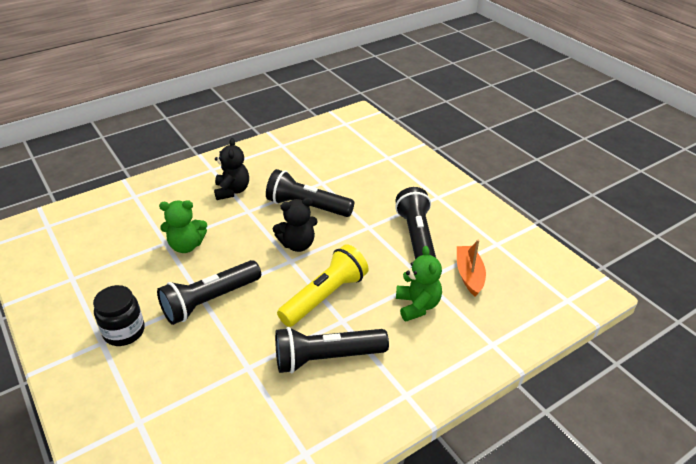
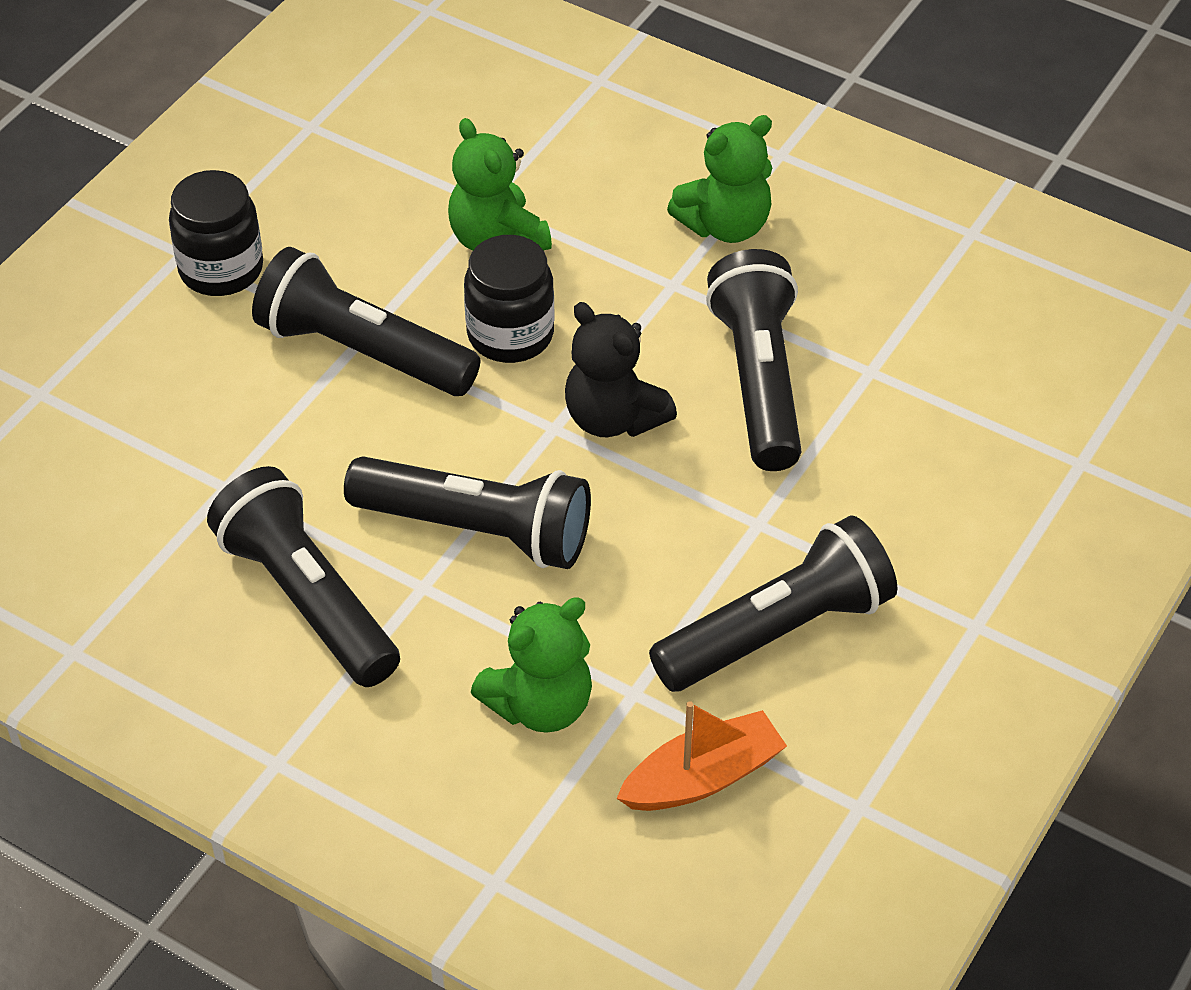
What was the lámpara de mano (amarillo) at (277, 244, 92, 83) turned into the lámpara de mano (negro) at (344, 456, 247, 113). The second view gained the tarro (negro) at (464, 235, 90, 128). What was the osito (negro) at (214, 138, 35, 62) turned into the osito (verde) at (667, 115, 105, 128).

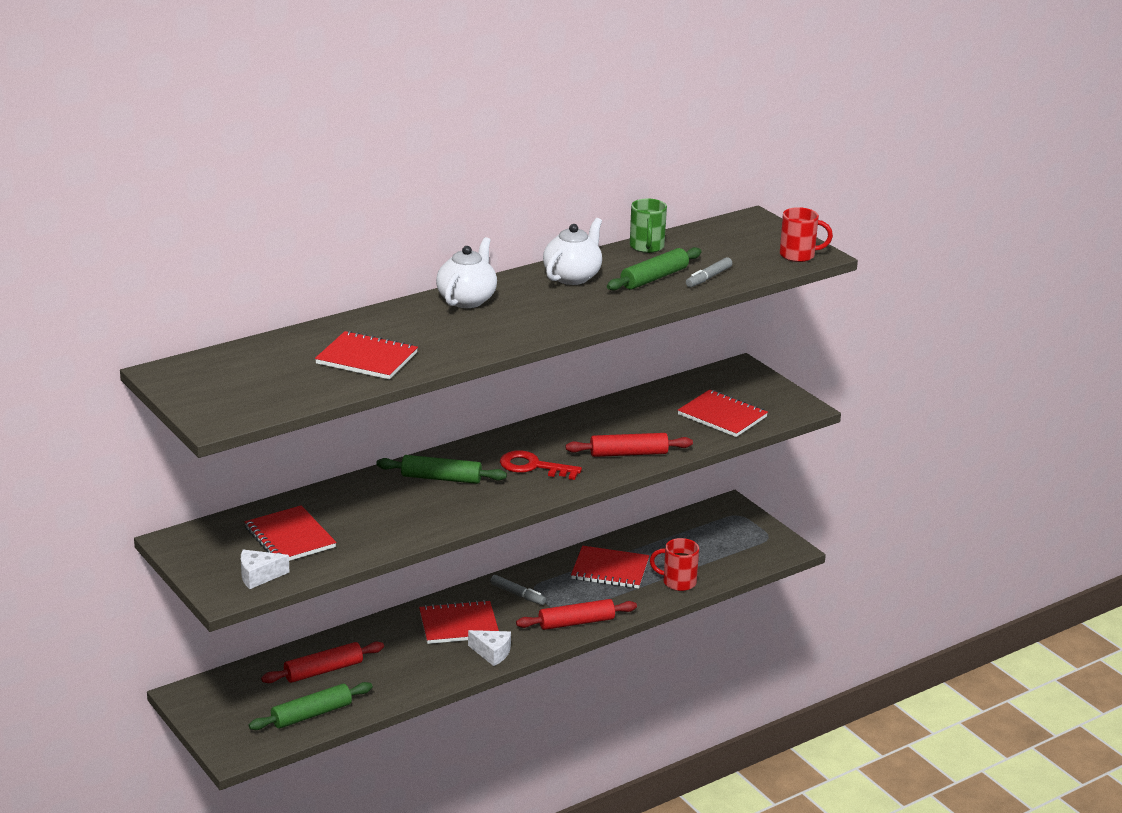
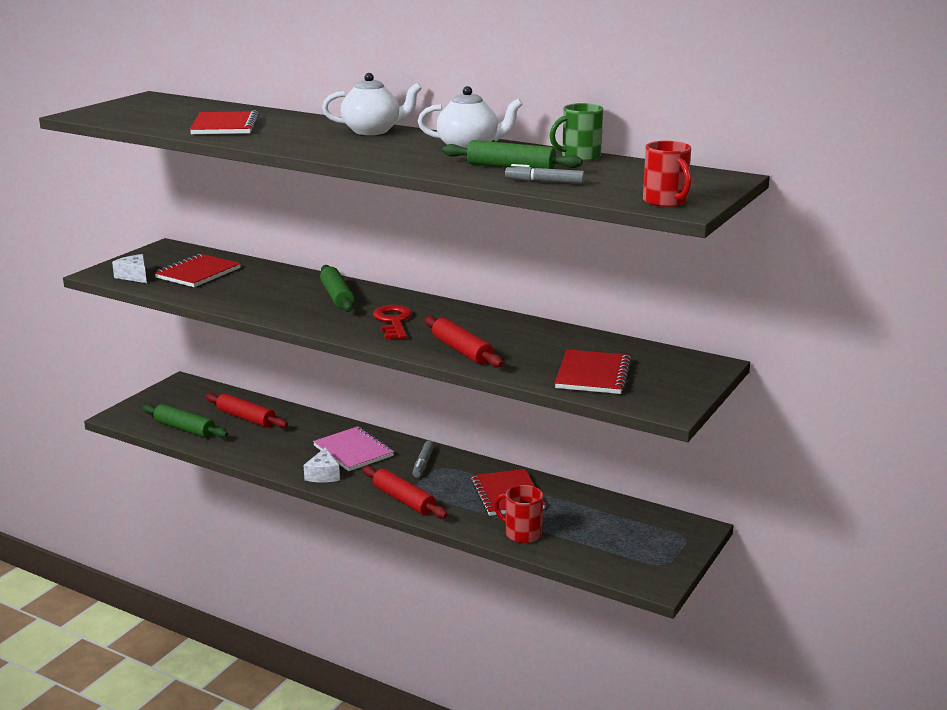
What was the cuaderno (rojo) at (419, 600, 80, 44) turned into the cuaderno (rosa) at (313, 426, 81, 45). The taza (rojo) at (650, 538, 49, 53) ended up facing another way, 45 degrees counterclockwise from before.

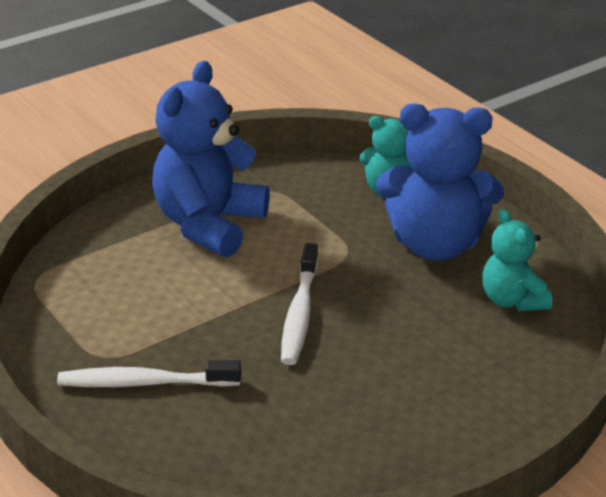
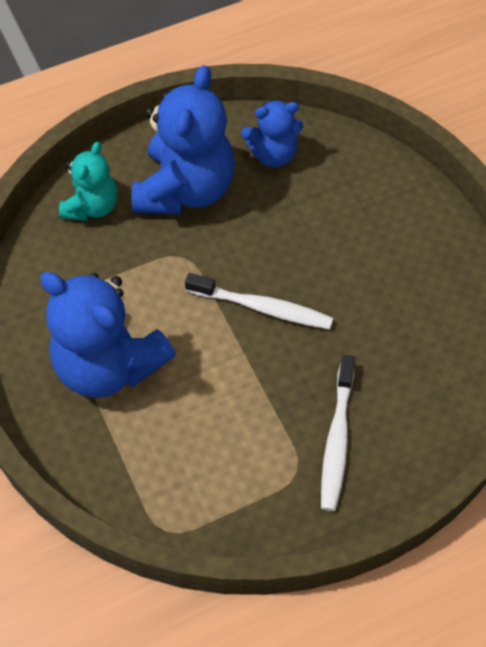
What was the osito (turquesa) at (482, 209, 70, 102) turned into the osito (azul) at (241, 100, 62, 67).

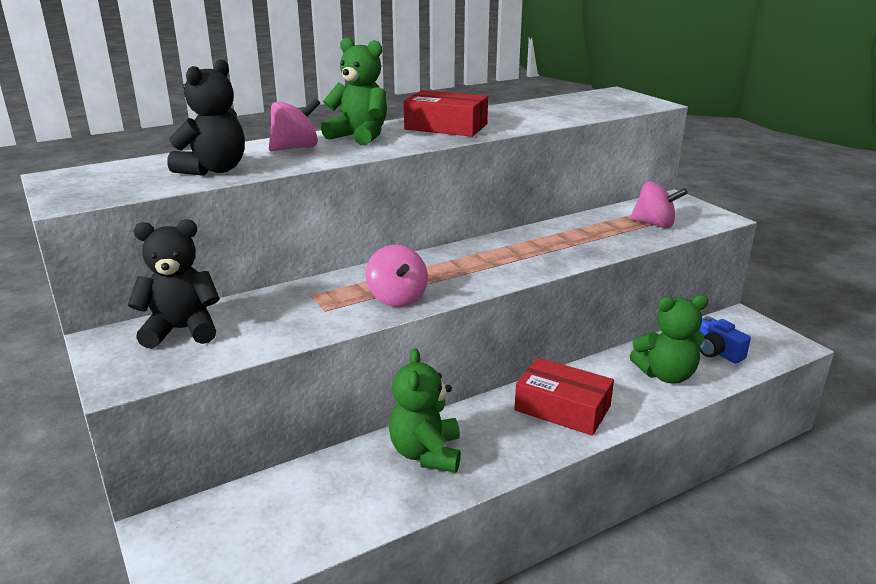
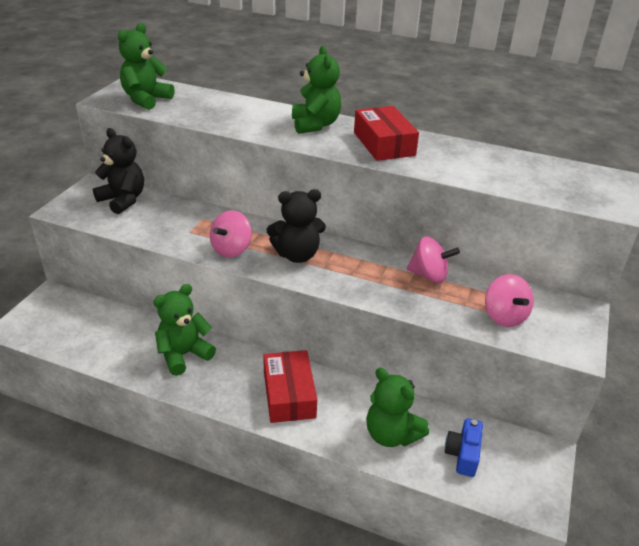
The second view gained the osito (verde) at (118, 23, 57, 87). The osito (negro) ended up elsewhere, having gone from (167, 59, 78, 117) to (267, 189, 59, 74). The peonza (rosa) ended up elsewhere, having gone from (269, 98, 51, 53) to (406, 236, 54, 47).

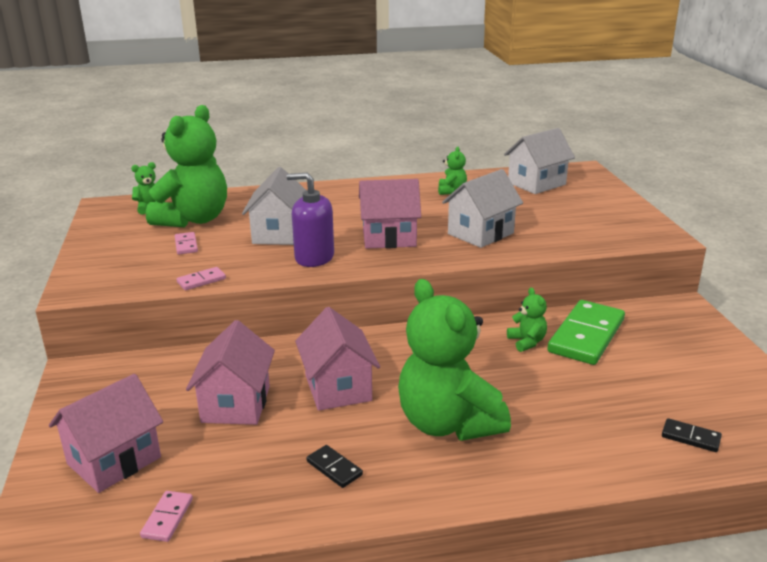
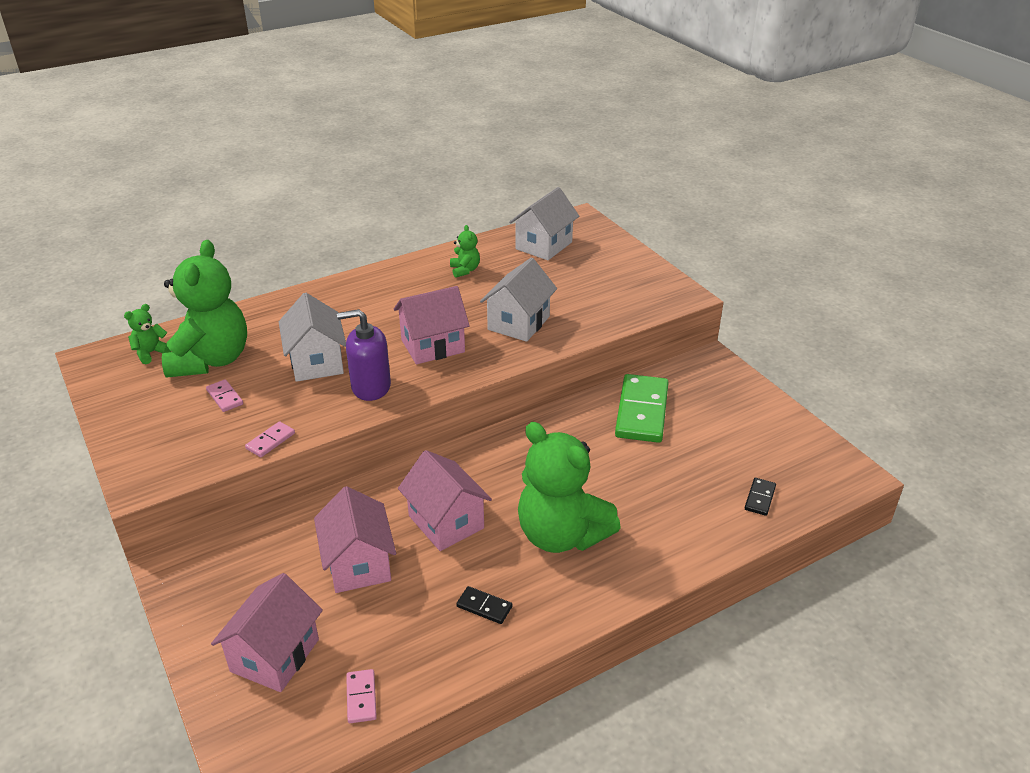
The ficha de dominó (negro) at (662, 418, 60, 34) ended up facing another way, 75 degrees counterclockwise from before. The second view lost the osito (verde) at (507, 288, 40, 64).

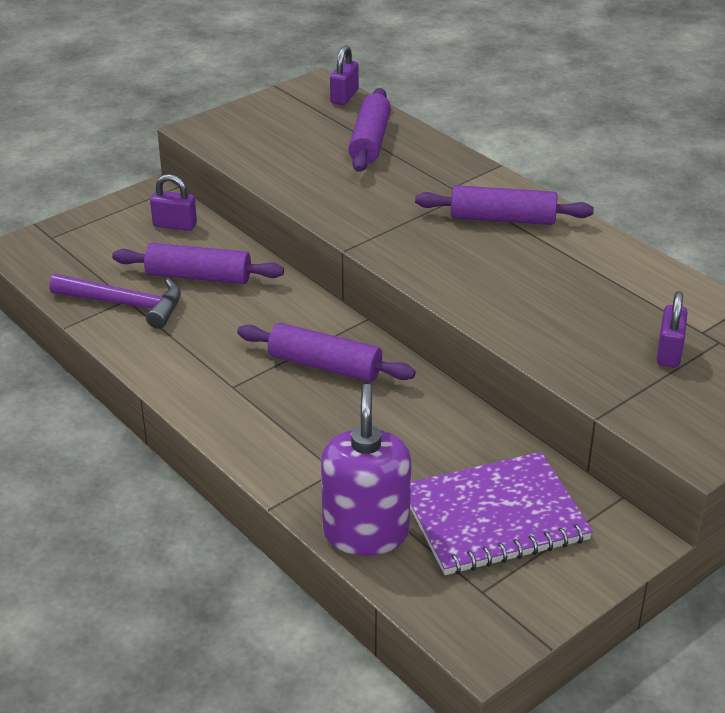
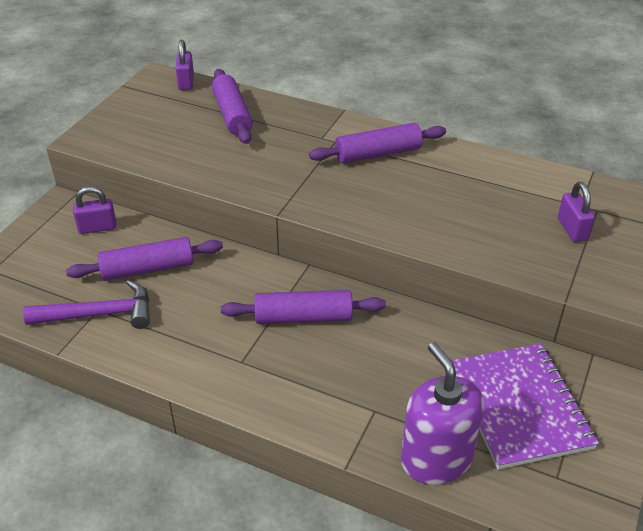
The cuaderno (morado) at (410, 452, 183, 123) ended up facing another way, 60 degrees counterclockwise from before.

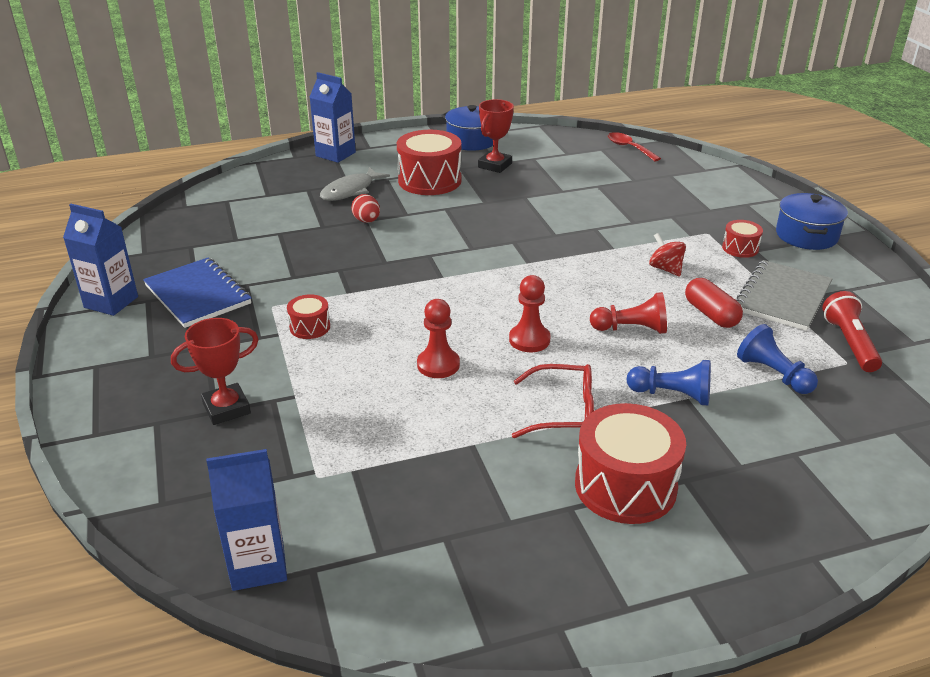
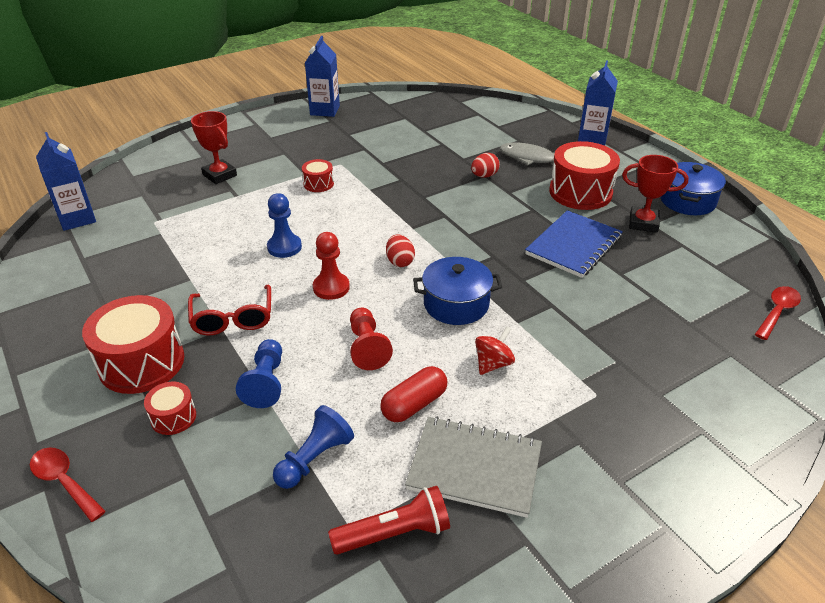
The second view gained the cuchara (rojo) at (30, 448, 76, 74). The tambor (rojo) ended up elsewhere, having gone from (722, 220, 41, 38) to (144, 382, 52, 53). What was the peón (rojo) at (417, 299, 43, 79) turned into the peón (azul) at (267, 193, 35, 65). The second view gained the huevo (rojo) at (386, 234, 29, 33). The olla (azul) ended up elsewhere, having gone from (776, 193, 72, 57) to (413, 257, 89, 68). The cuaderno (azul) ended up elsewhere, having gone from (143, 257, 108, 71) to (525, 210, 98, 68).

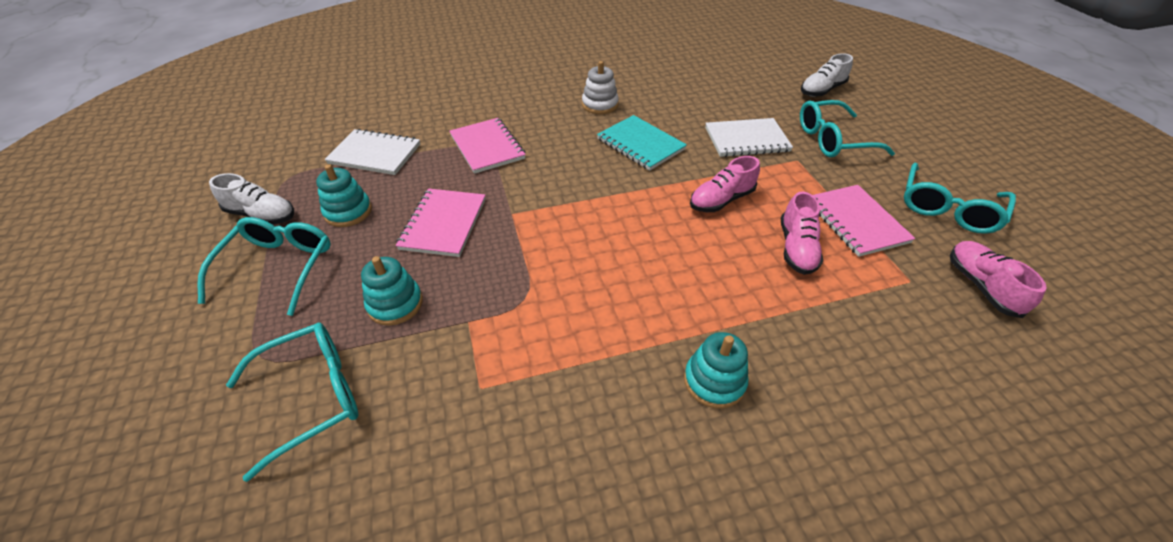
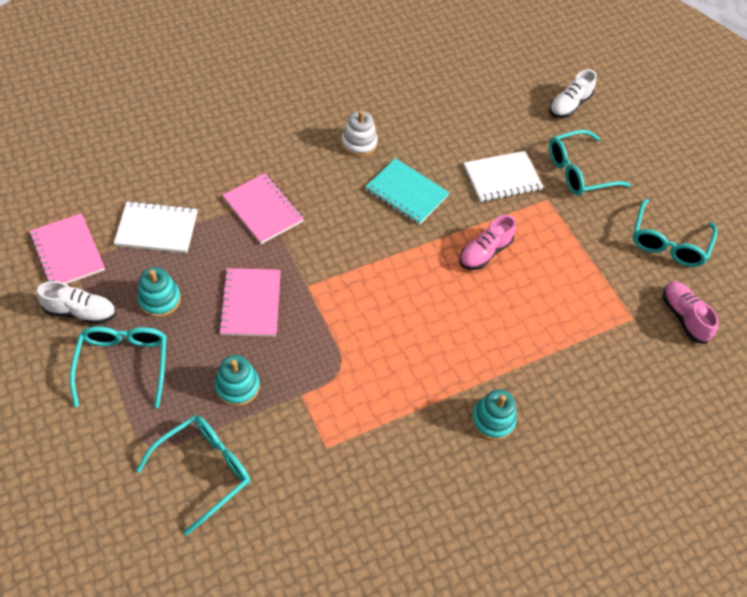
The cuaderno (rosa) ended up elsewhere, having gone from (813, 185, 102, 72) to (29, 213, 76, 71). The second view lost the zapato (rosa) at (781, 192, 42, 83).

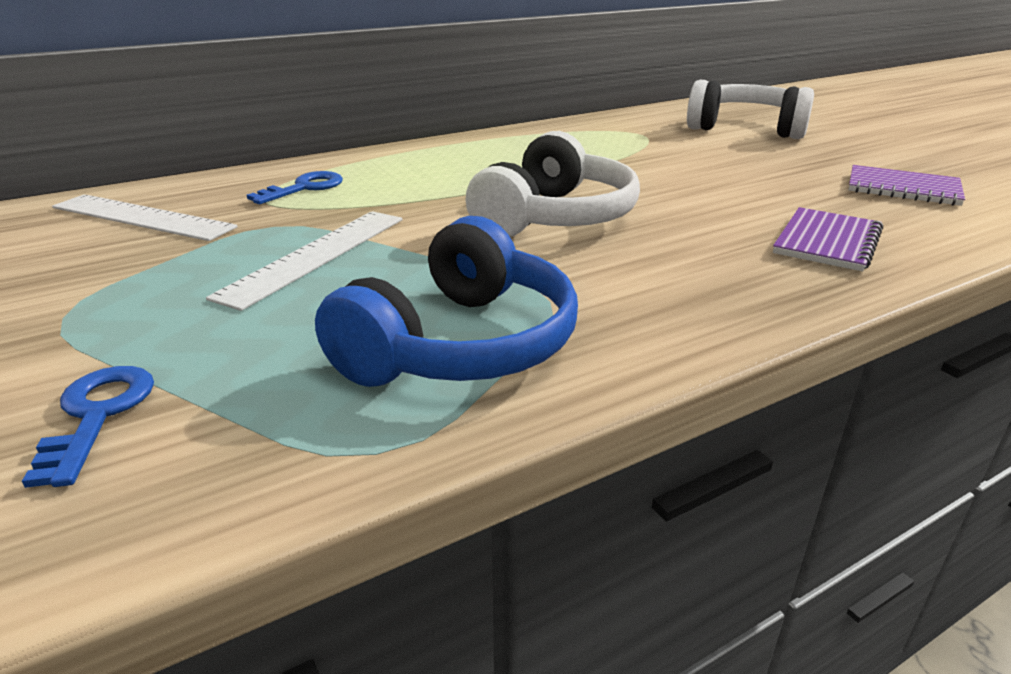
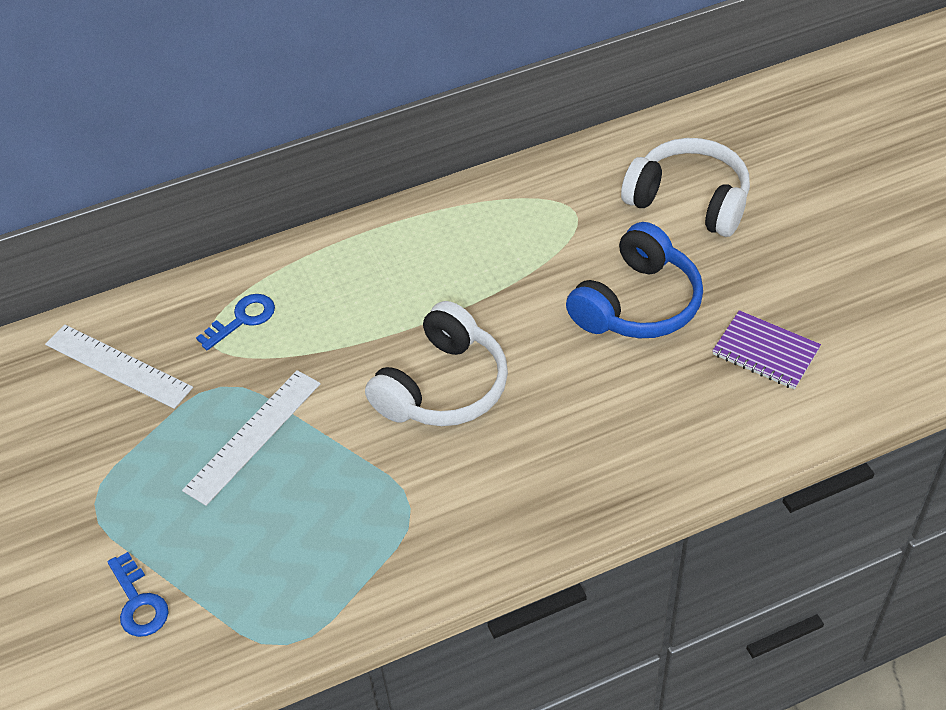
The llave (azul) at (22, 366, 132, 122) ended up facing another way, 150 degrees clockwise from before. The auriculares (azul) ended up elsewhere, having gone from (315, 216, 263, 171) to (566, 222, 137, 116). The second view lost the cuaderno (morado) at (773, 207, 110, 64).

